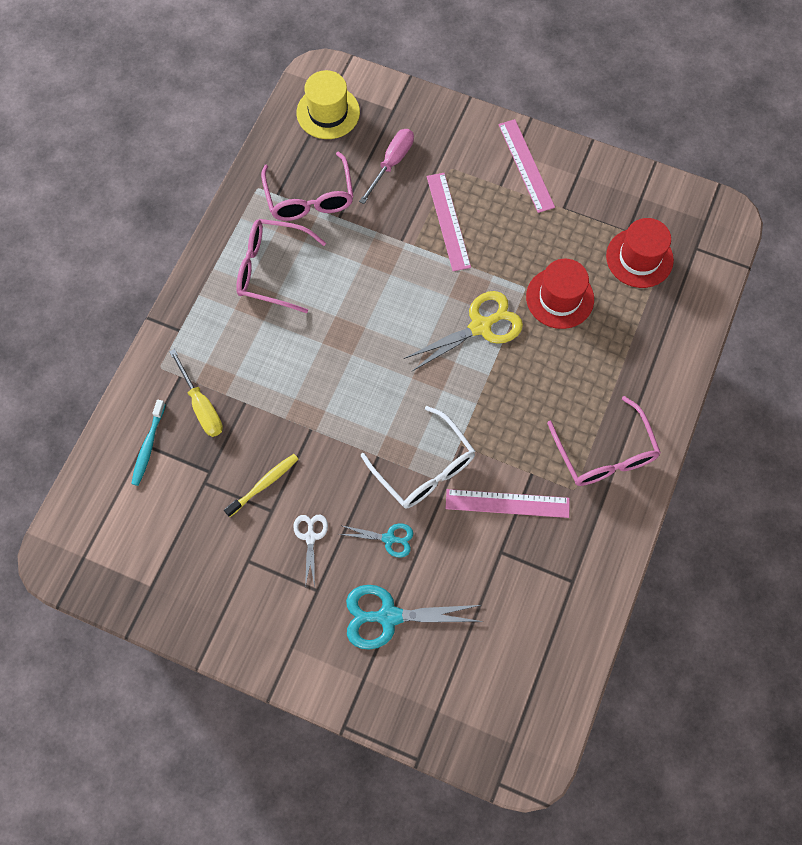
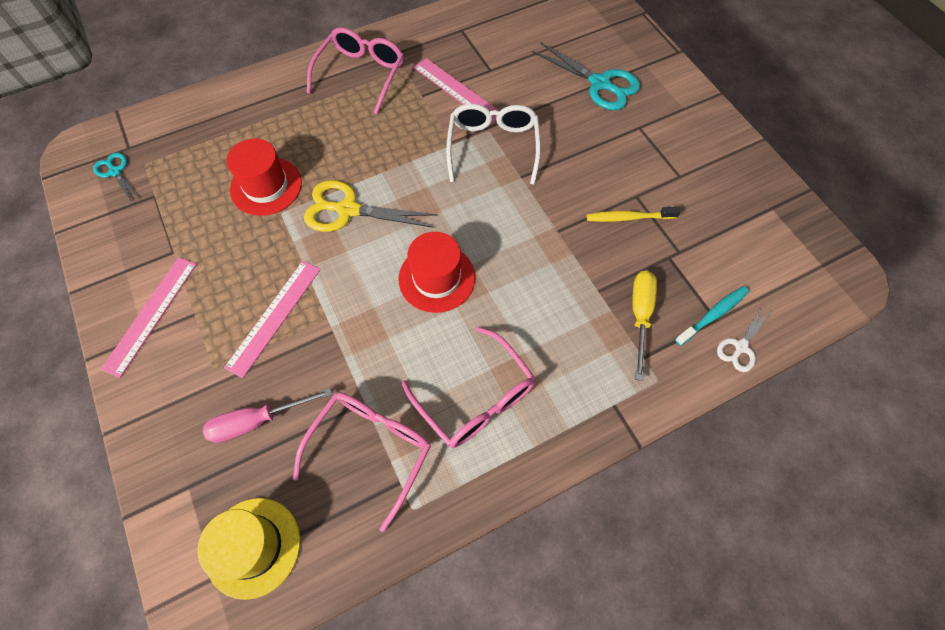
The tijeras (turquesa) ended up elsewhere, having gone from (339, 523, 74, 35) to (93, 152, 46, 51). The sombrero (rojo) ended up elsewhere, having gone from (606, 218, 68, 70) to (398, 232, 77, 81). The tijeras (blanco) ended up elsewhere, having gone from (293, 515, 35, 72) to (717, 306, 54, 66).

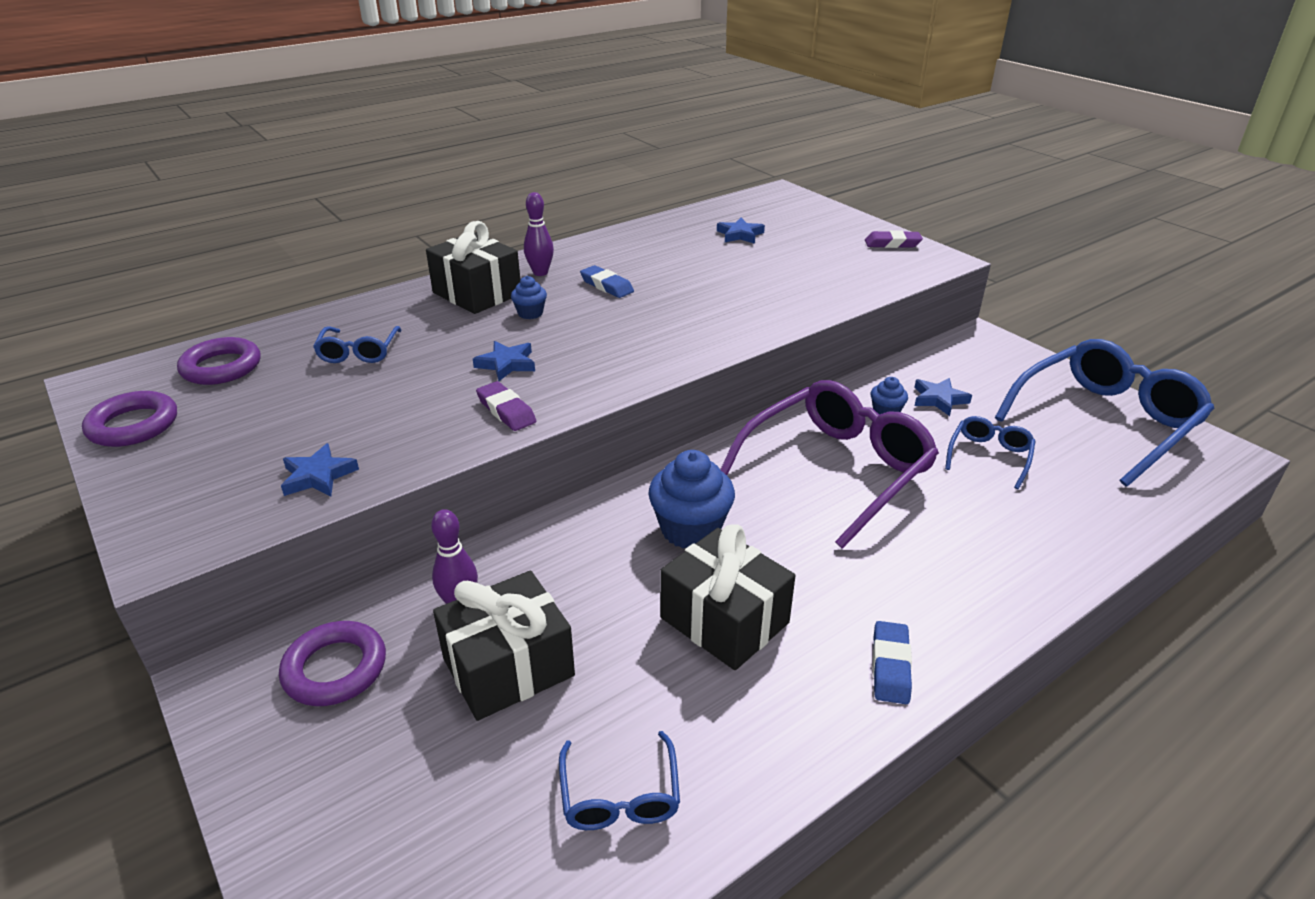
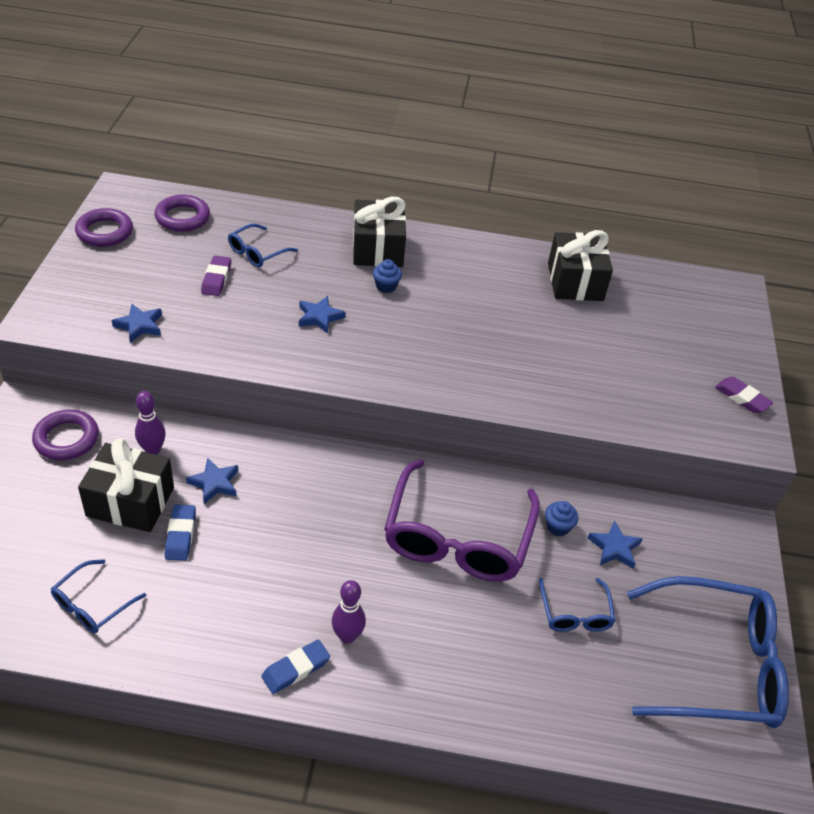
The goma de borrar (azul) ended up elsewhere, having gone from (580, 265, 54, 33) to (165, 505, 31, 56). The estrella (azul) ended up elsewhere, having gone from (717, 218, 48, 26) to (186, 458, 52, 46). The goma de borrar (morado) ended up elsewhere, having gone from (476, 381, 60, 50) to (201, 256, 30, 40). The bolo (morado) ended up elsewhere, having gone from (524, 192, 30, 84) to (332, 580, 34, 64). The gafas (morado) at (720, 380, 219, 169) ended up facing another way, 105 degrees clockwise from before. The gafas (azul) at (945, 416, 91, 73) ended up facing another way, 105 degrees clockwise from before. The regalo (negro) ended up elsewhere, having gone from (660, 524, 135, 146) to (548, 230, 65, 71). The second view lost the magdalena (azul) at (648, 450, 87, 98).

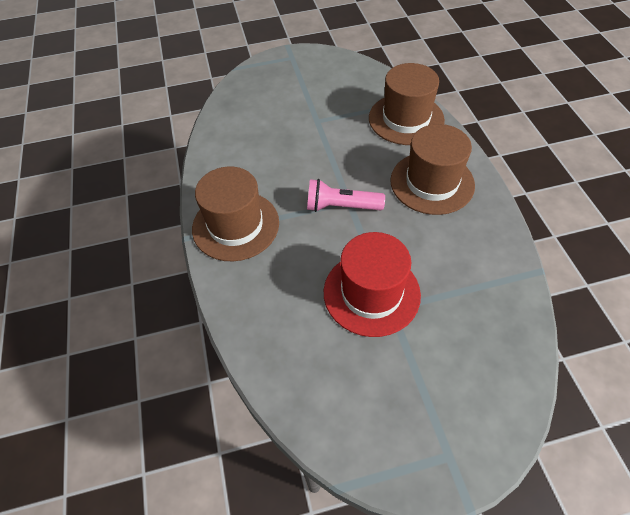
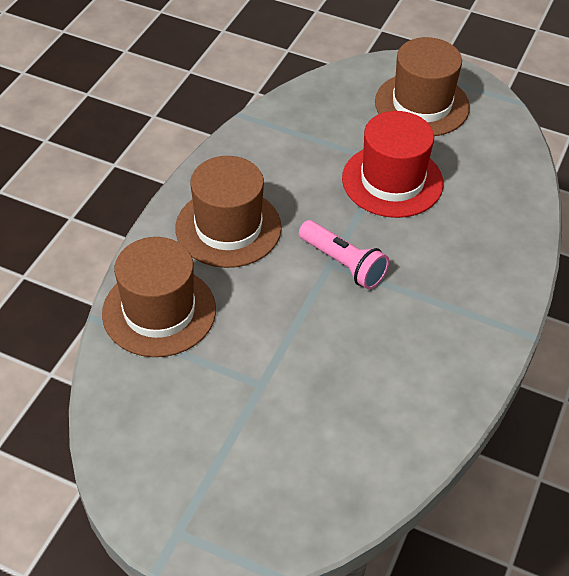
The sombrero (marrón) ended up elsewhere, having gone from (192, 166, 87, 95) to (375, 37, 95, 99).

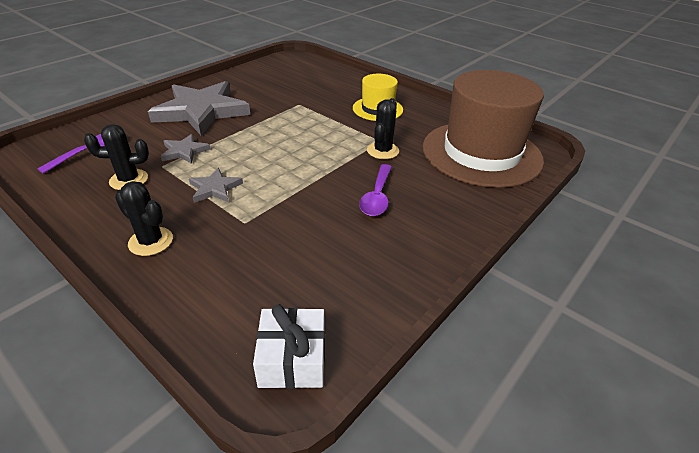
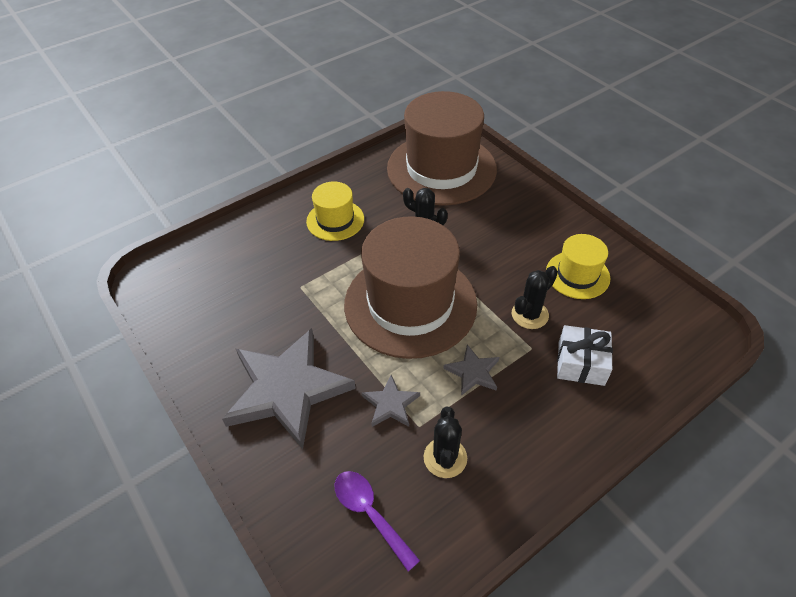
The second view gained the sombrero (marrón) at (344, 216, 133, 143). The cactus (negro) ended up elsewhere, having gone from (115, 181, 58, 75) to (512, 266, 46, 63). The second view gained the sombrero (amarillo) at (546, 234, 64, 65). The regalo (blanco) ended up elsewhere, having gone from (253, 304, 72, 85) to (557, 325, 56, 61). The second view lost the cuchara (morado) at (359, 164, 33, 52).

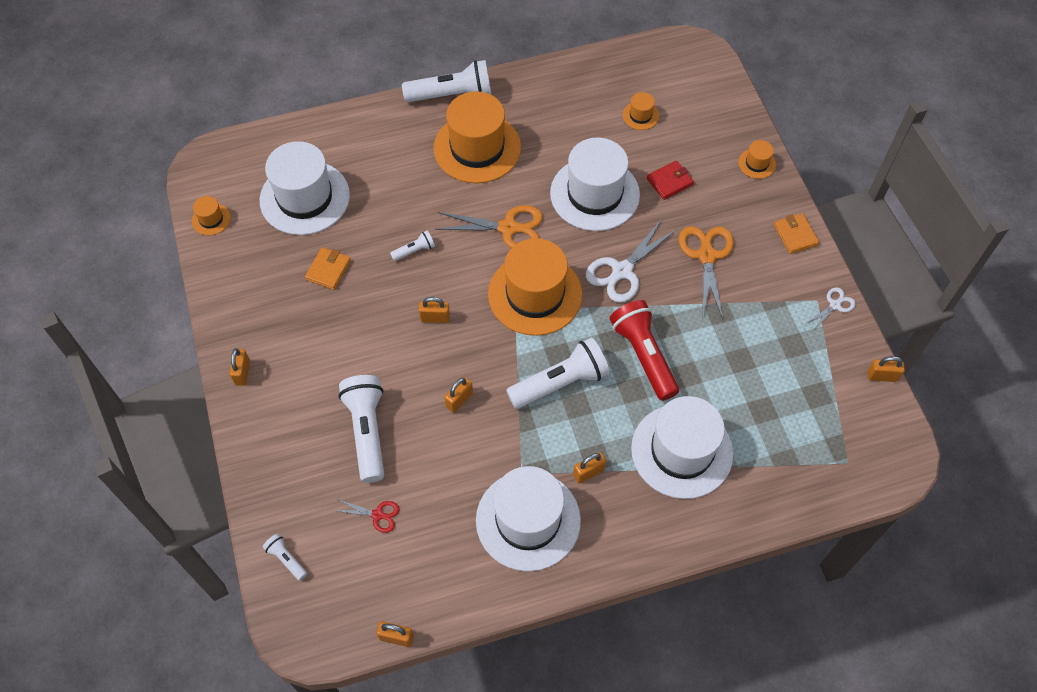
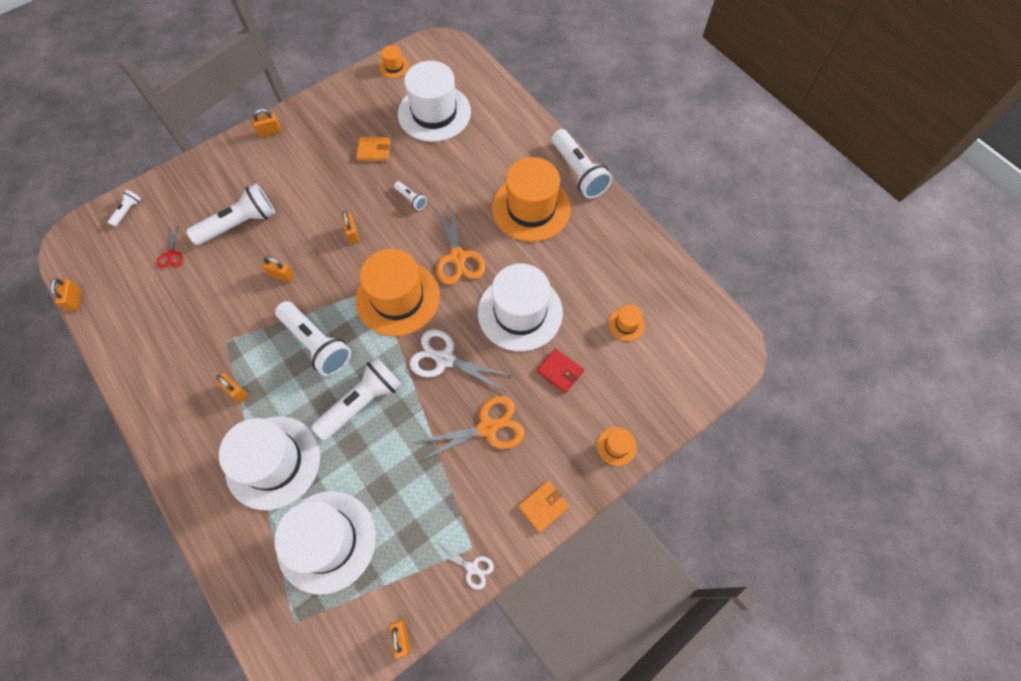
The sombrero (blanco) ended up elsewhere, having gone from (476, 466, 105, 106) to (274, 491, 102, 104). What was the lámpara de mano (rojo) at (610, 300, 69, 101) turned into the lámpara de mano (blanco) at (311, 357, 91, 84).

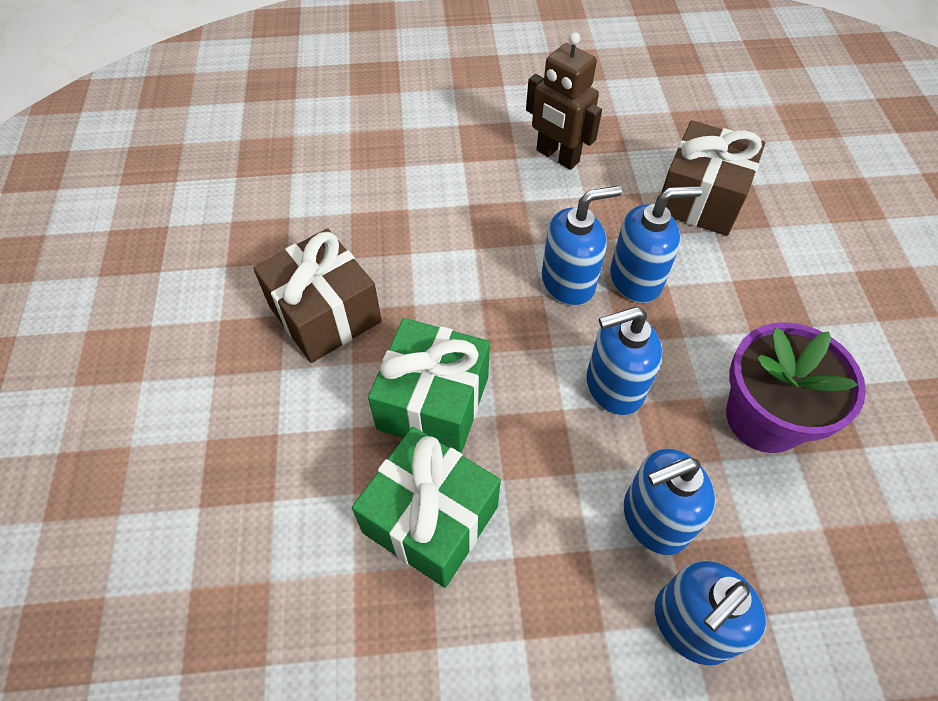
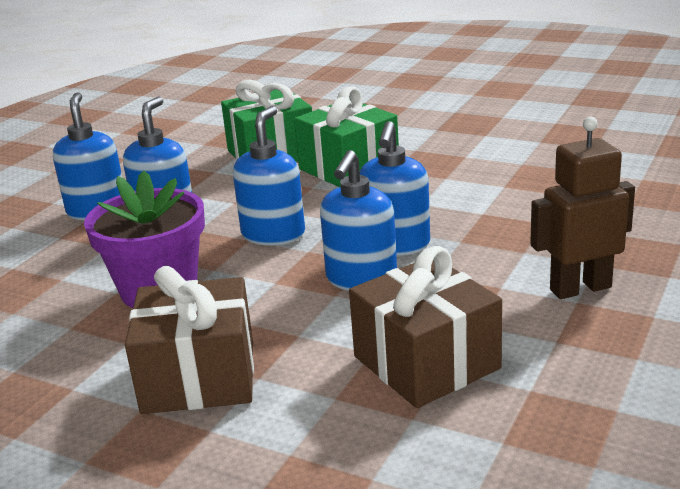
The regalo (marrón) ended up elsewhere, having gone from (253, 228, 129, 135) to (125, 266, 129, 148).

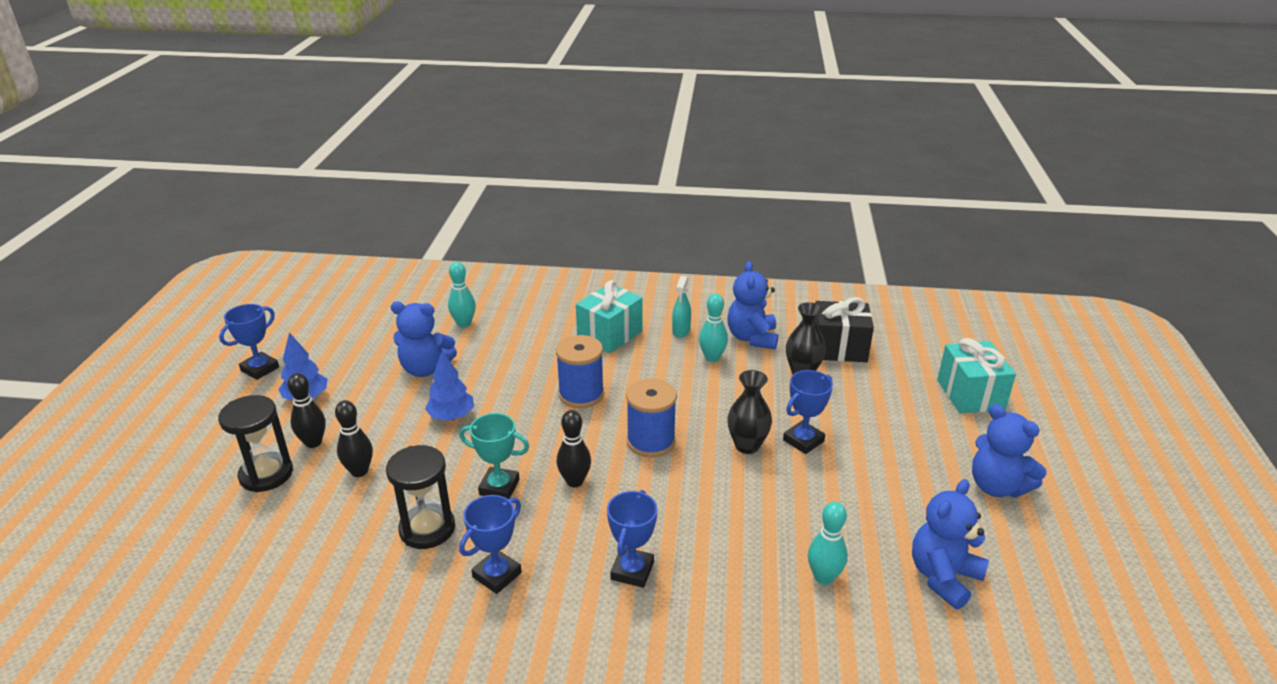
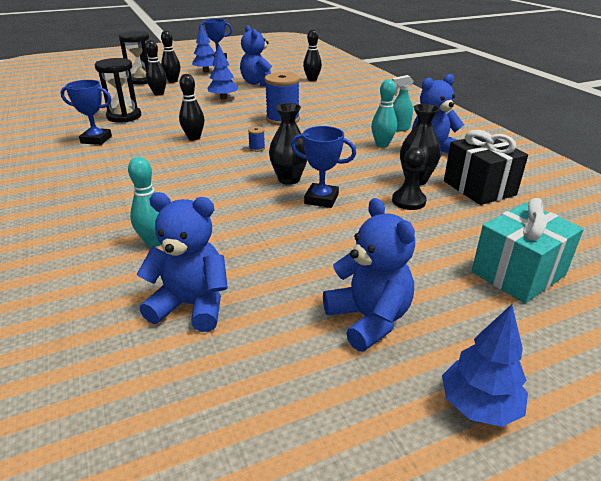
The size of the carrete (azul) at (626, 379, 51, 78) changed by a factor of 0.42. What was the bolo (turquesa) at (448, 262, 28, 66) turned into the bolo (negro) at (303, 30, 19, 51). The osito (azul) at (972, 404, 75, 94) ended up facing another way, 135 degrees clockwise from before. The second view gained the peón (negro) at (392, 147, 35, 63). The second view gained the árbol (azul) at (442, 304, 86, 123). The second view lost the trofeo (turquesa) at (459, 413, 70, 86). The second view lost the regalo (turquesa) at (576, 280, 67, 73). The second view lost the trofeo (azul) at (607, 490, 50, 98).

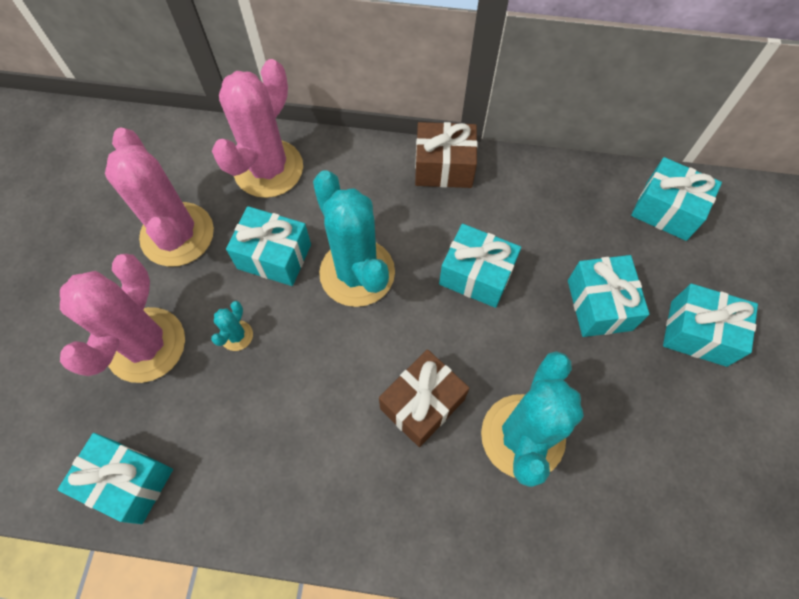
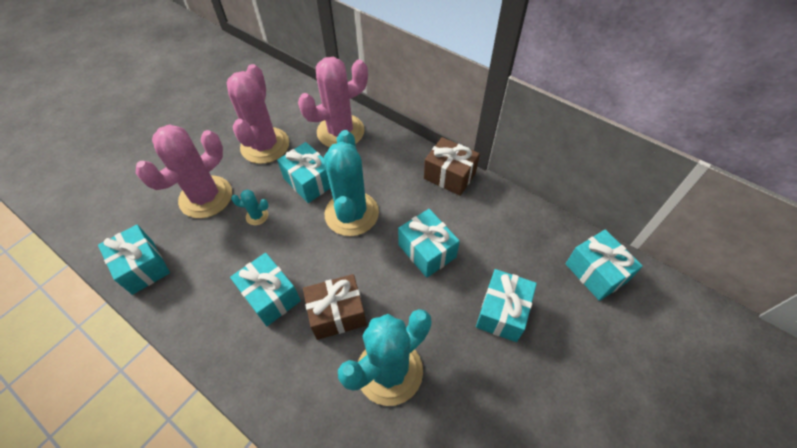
The regalo (turquesa) ended up elsewhere, having gone from (663, 284, 95, 83) to (230, 253, 71, 73). The cactus (turquesa) at (211, 301, 42, 50) ended up facing another way, 45 degrees clockwise from before.

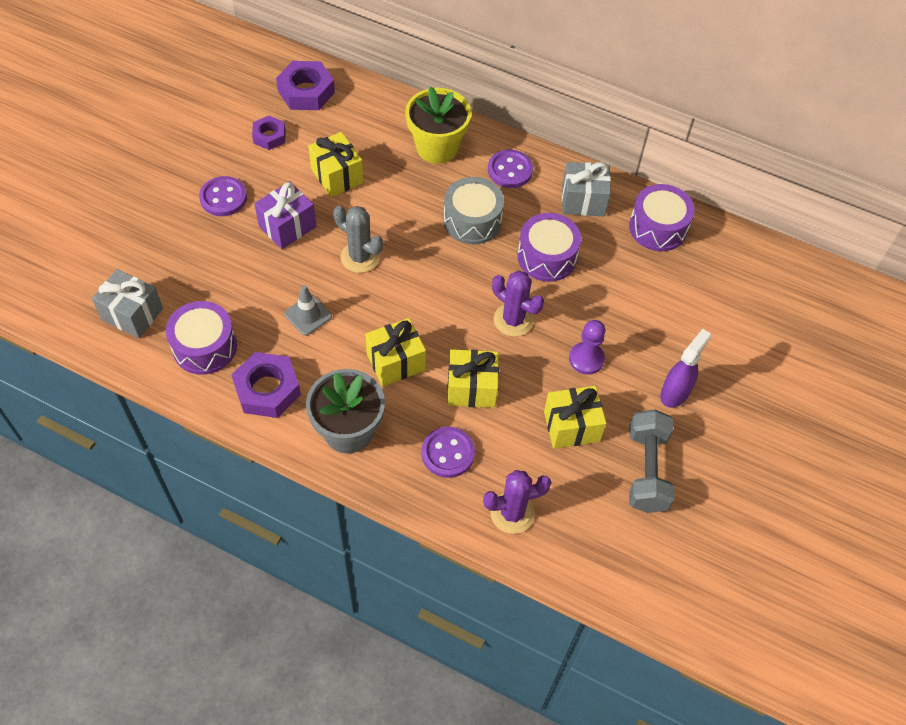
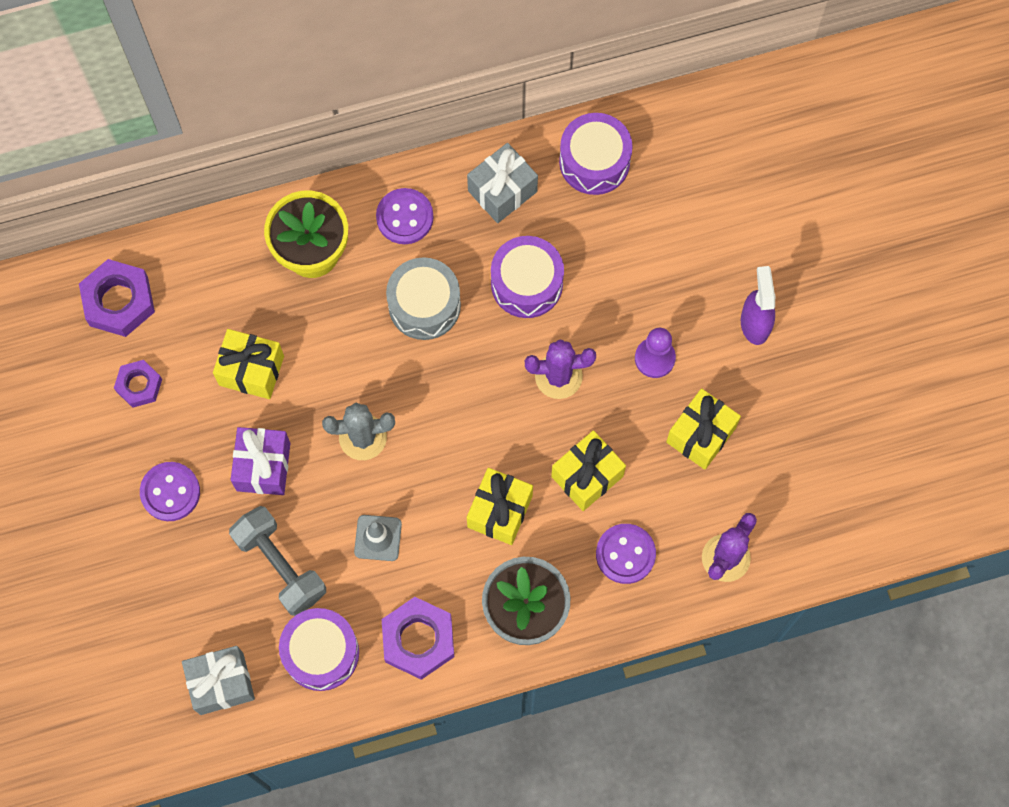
The mancuerna (gris) ended up elsewhere, having gone from (629, 409, 46, 104) to (229, 506, 97, 110).

